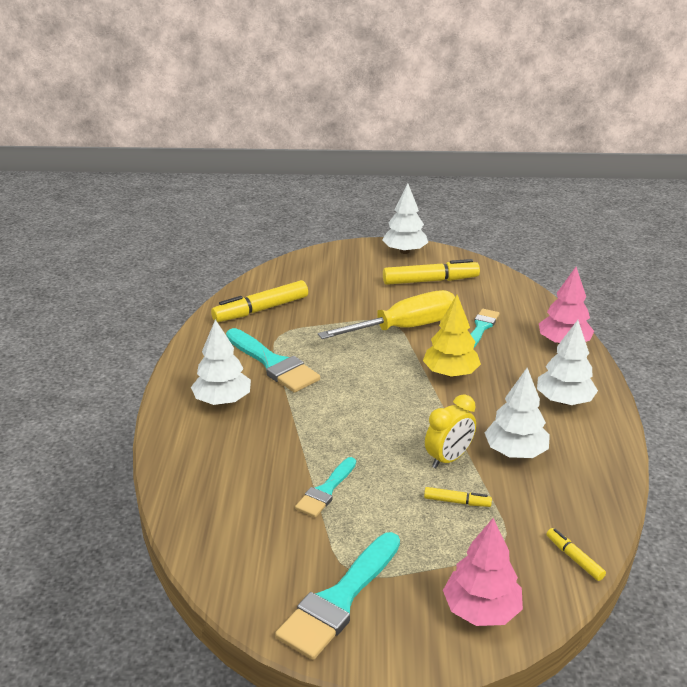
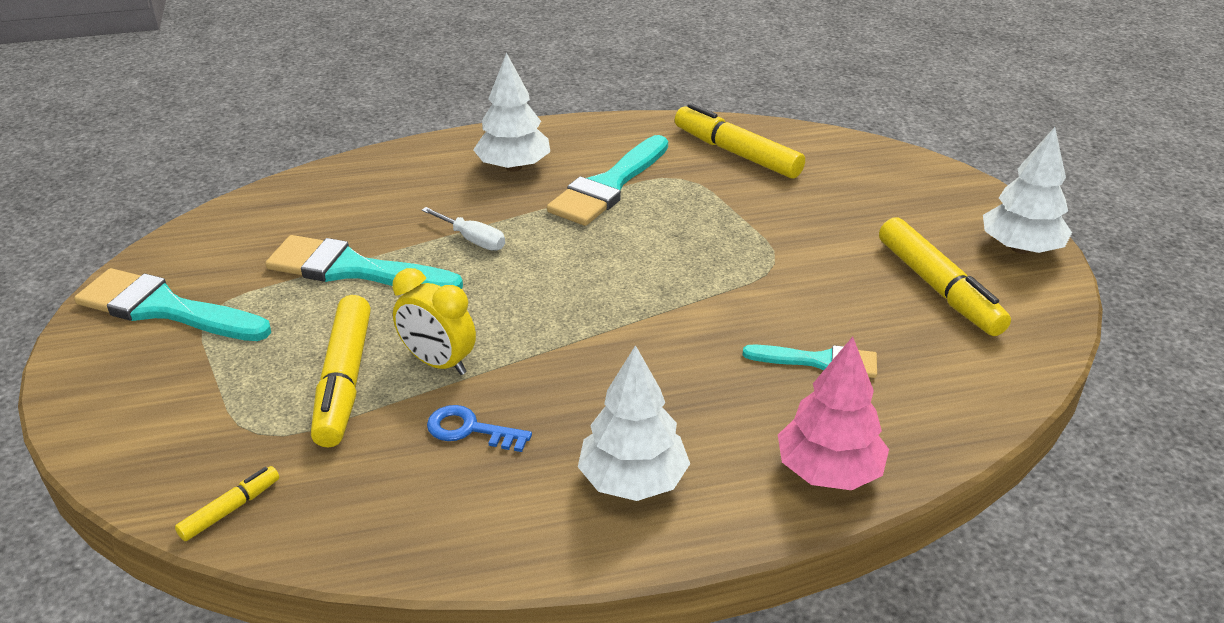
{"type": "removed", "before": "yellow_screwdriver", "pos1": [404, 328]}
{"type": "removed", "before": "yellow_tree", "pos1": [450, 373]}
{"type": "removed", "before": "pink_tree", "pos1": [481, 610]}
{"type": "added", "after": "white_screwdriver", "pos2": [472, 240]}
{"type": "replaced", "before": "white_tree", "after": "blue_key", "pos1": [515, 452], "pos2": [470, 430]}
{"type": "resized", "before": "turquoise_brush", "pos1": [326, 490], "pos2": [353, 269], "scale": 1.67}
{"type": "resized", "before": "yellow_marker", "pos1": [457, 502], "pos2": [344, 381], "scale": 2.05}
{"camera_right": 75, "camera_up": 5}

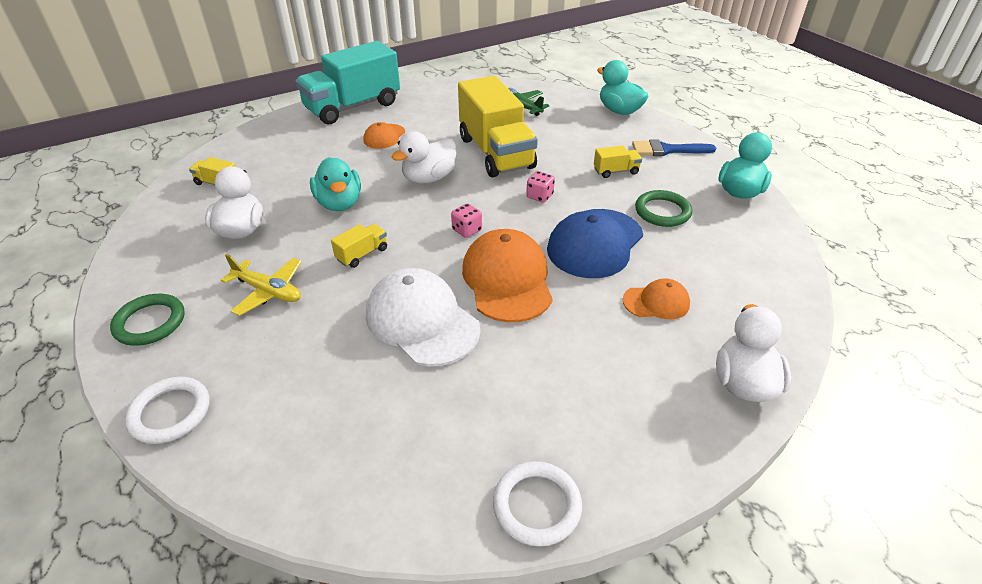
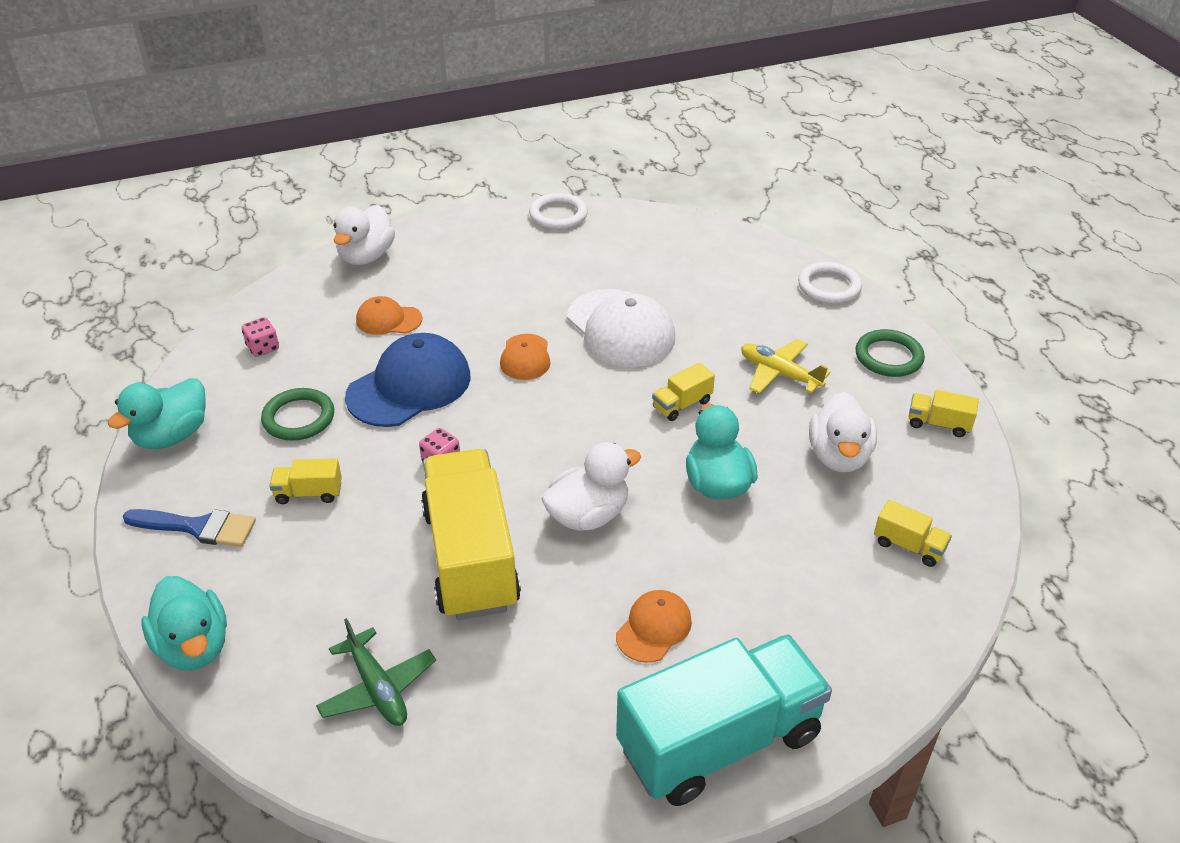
{"type": "added", "after": "yellow_truck", "pos2": [938, 424]}
{"type": "moved", "before": "pink_dice", "pos1": [467, 230], "pos2": [263, 348]}
{"type": "resized", "before": "orange_cap", "pos1": [507, 279], "pos2": [525, 357], "scale": 0.54}
{"camera_right": -170, "camera_up": 0}

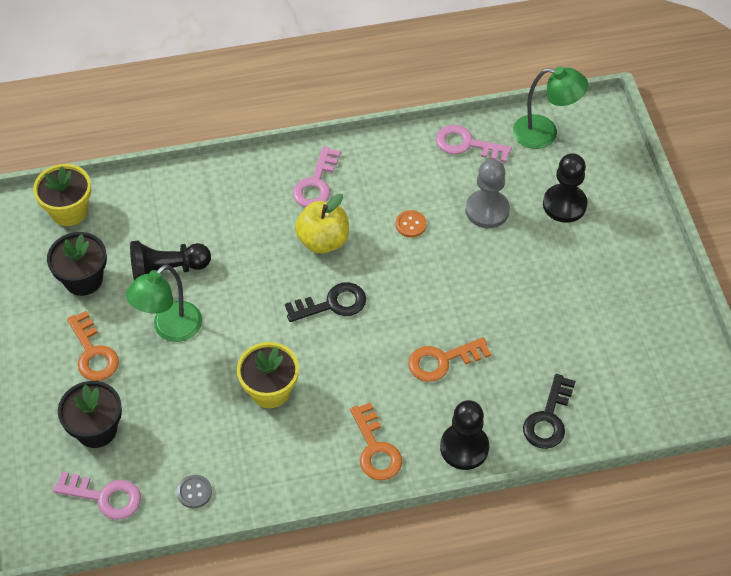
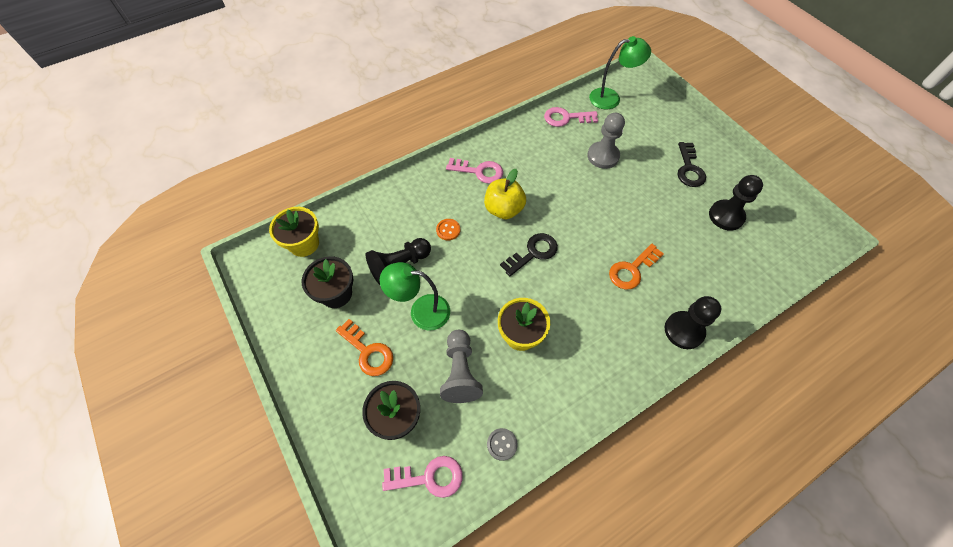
{"type": "removed", "before": "orange_key", "pos1": [375, 449]}
{"type": "added", "after": "grey_pawn", "pos2": [460, 372]}
{"type": "moved", "before": "orange_button", "pos1": [410, 224], "pos2": [448, 230]}
{"type": "moved", "before": "black_key", "pos1": [548, 418], "pos2": [689, 169]}
{"type": "moved", "before": "black_pawn", "pos1": [564, 204], "pos2": [726, 216]}
{"type": "turned", "before": "green_lamp", "pos1": [170, 329], "pos2": [421, 311], "turn": 75}
{"type": "turned", "before": "pink_key", "pos1": [316, 184], "pos2": [479, 171], "turn": -75}
{"camera_right": -20, "camera_up": 5}

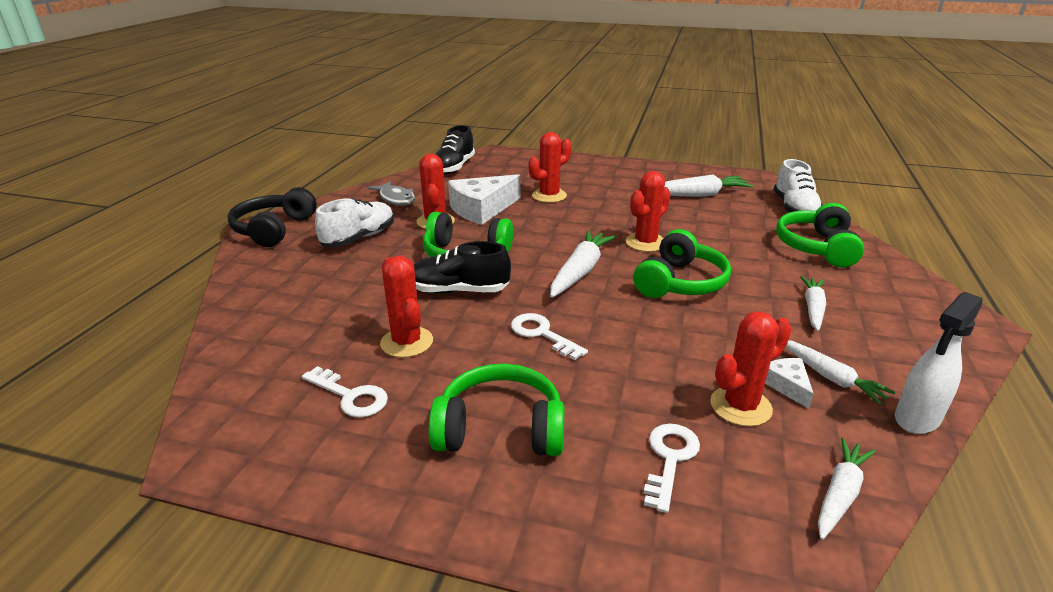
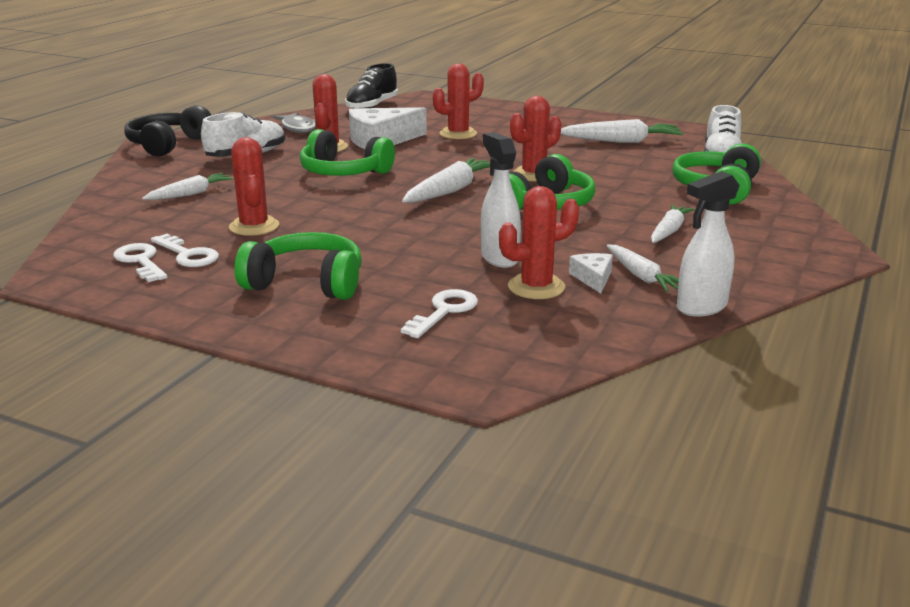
{"type": "removed", "before": "black_shoe", "pos1": [459, 291]}
{"type": "added", "after": "white_spray_bottle", "pos2": [499, 258]}
{"type": "moved", "before": "white_key", "pos1": [542, 334], "pos2": [140, 261]}
{"type": "moved", "before": "white_carrot", "pos1": [840, 494], "pos2": [190, 194]}
{"camera_right": 10, "camera_up": -5}

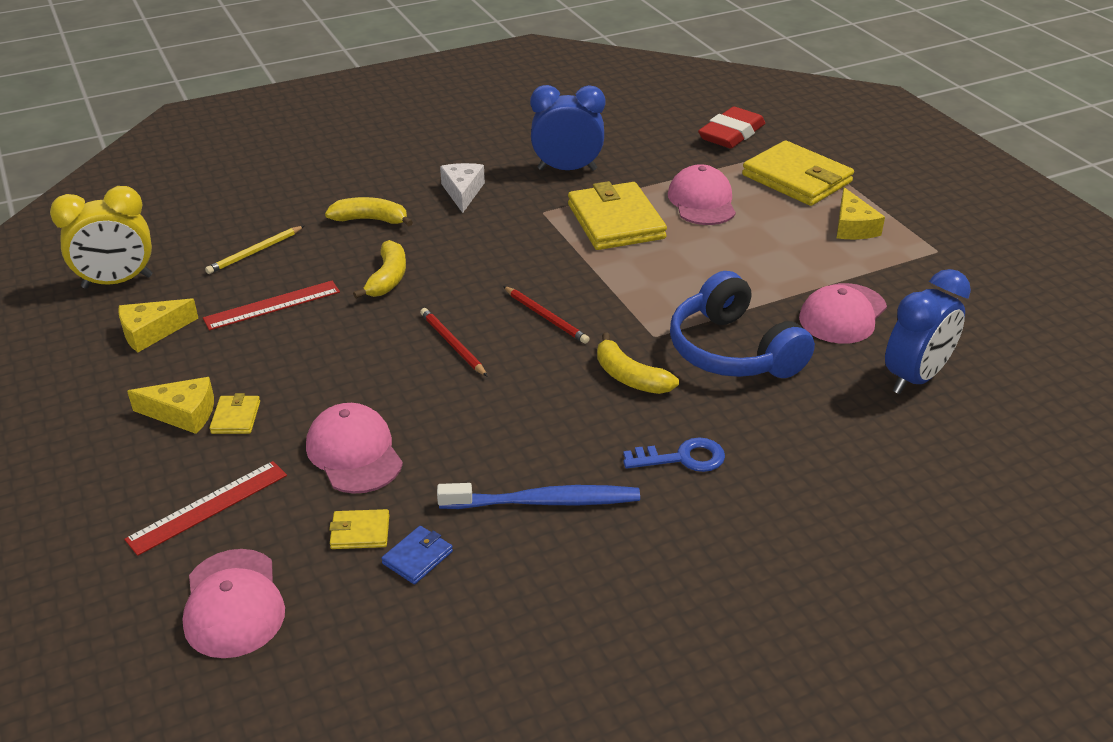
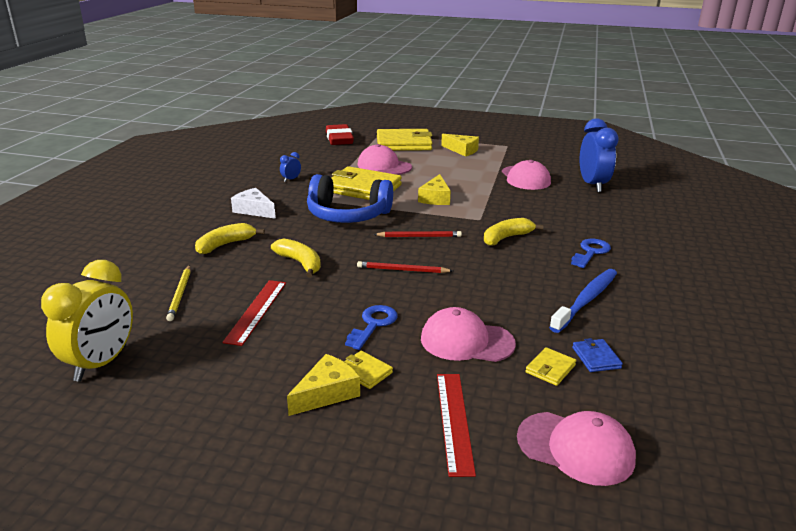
{"type": "added", "after": "blue_key", "pos2": [373, 324]}
{"type": "moved", "before": "yellow_cheese", "pos1": [152, 332], "pos2": [435, 198]}
{"type": "moved", "before": "blue_headphones", "pos1": [733, 351], "pos2": [348, 215]}
{"type": "turned", "before": "yellow_banana", "pos1": [630, 377], "pos2": [506, 238], "turn": 150}
{"type": "resized", "before": "blue_clock", "pos1": [567, 169], "pos2": [291, 179], "scale": 0.43}
{"camera_right": -50, "camera_up": -10}

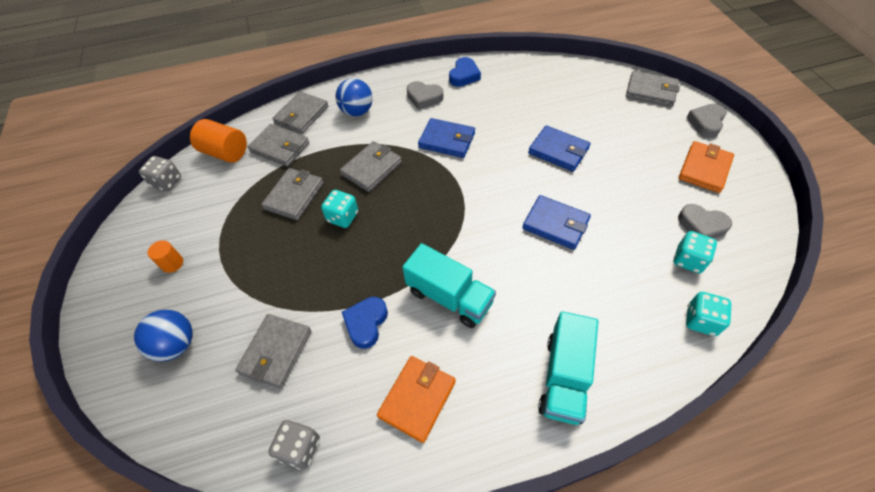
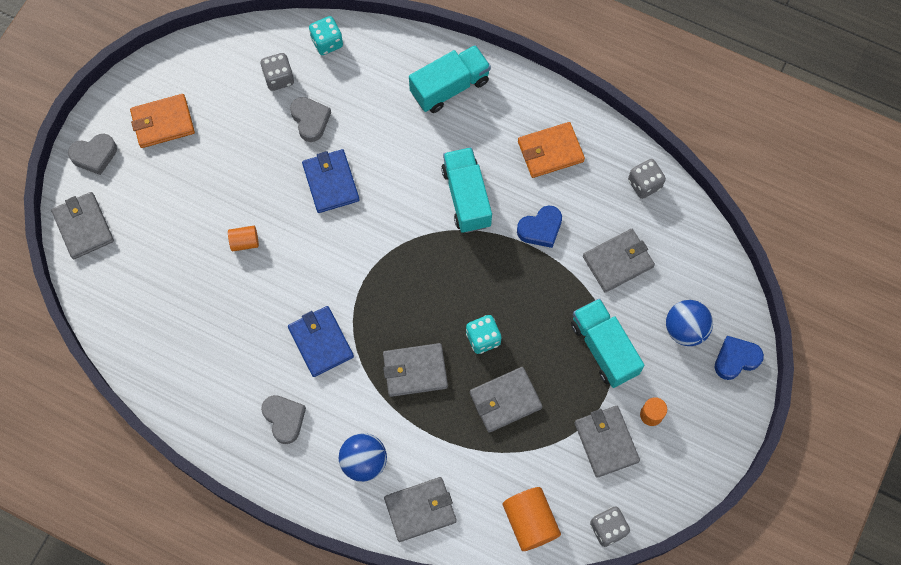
{"type": "added", "after": "turquoise_truck", "pos2": [604, 348]}
{"type": "moved", "before": "grey_wallet", "pos1": [280, 147], "pos2": [606, 442]}
{"type": "moved", "before": "blue_heart", "pos1": [464, 75], "pos2": [736, 359]}
{"type": "moved", "before": "grey_heart", "pos1": [701, 225], "pos2": [310, 120]}
{"type": "replaced", "before": "blue_wallet", "after": "orange_cylinder", "pos1": [558, 151], "pos2": [244, 242]}
{"type": "recoloured", "before": "turquoise_dice", "after": "grey_dice", "pos1": [688, 260], "pos2": [279, 78]}
{"camera_right": -140, "camera_up": 15}

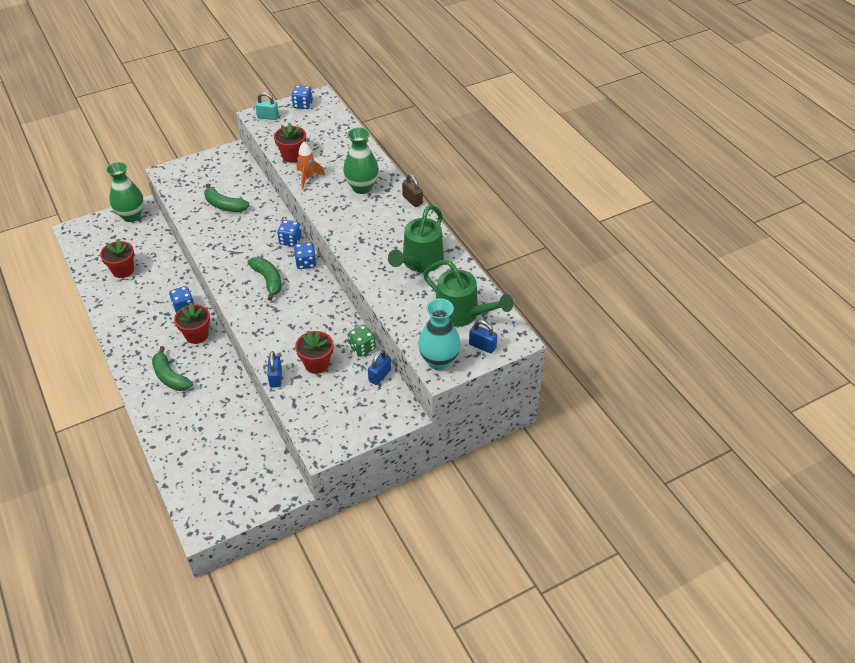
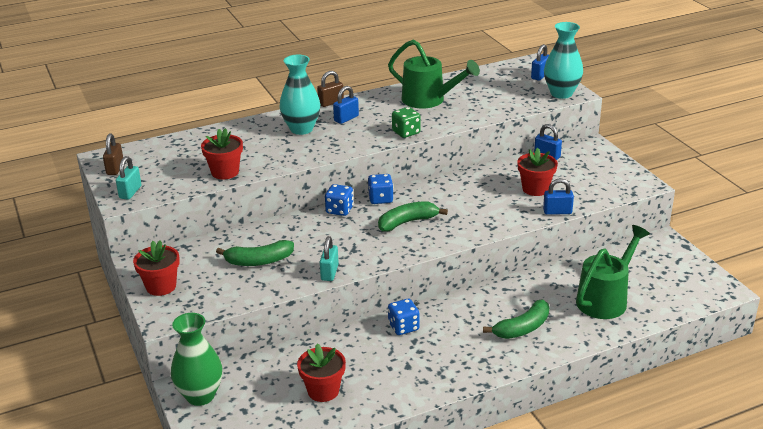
{"type": "removed", "before": "orange_rocket", "pos1": [308, 178]}
{"type": "added", "after": "turquoise_padlock", "pos2": [329, 272]}
{"type": "added", "after": "blue_padlock", "pos2": [346, 118]}
{"type": "moved", "before": "red_flower_pot", "pos1": [197, 335], "pos2": [161, 286]}
{"type": "moved", "before": "green_dice", "pos1": [362, 348], "pos2": [406, 132]}
{"type": "moved", "before": "green_watering_can", "pos1": [462, 314], "pos2": [606, 298]}
{"type": "replaced", "before": "blue_dice", "after": "brown_padlock", "pos1": [303, 105], "pos2": [115, 168]}
{"type": "recoloured", "before": "green_vase", "after": "turquoise_vase", "pos1": [362, 187], "pos2": [301, 129]}
{"type": "turned", "before": "green_banana", "pos1": [224, 205], "pos2": [259, 261], "turn": 45}
{"camera_right": -85, "camera_up": -15}

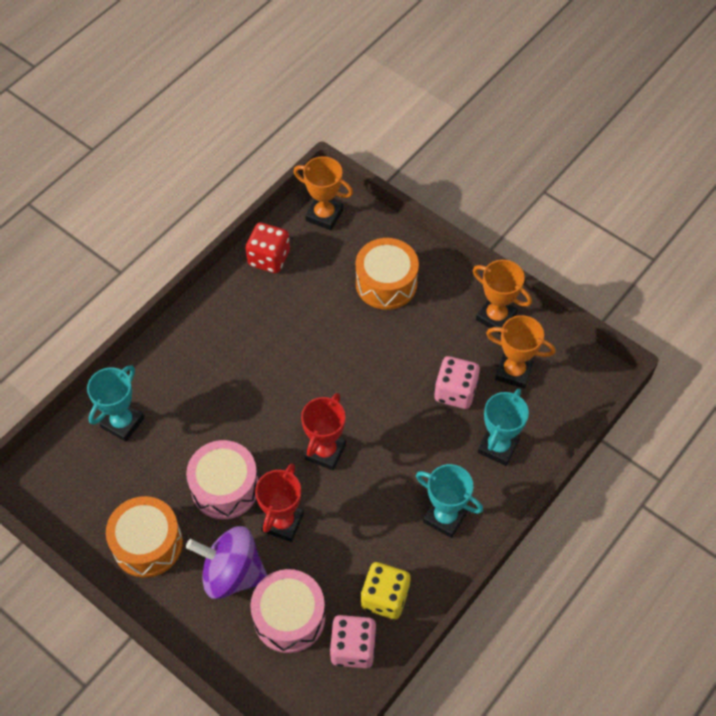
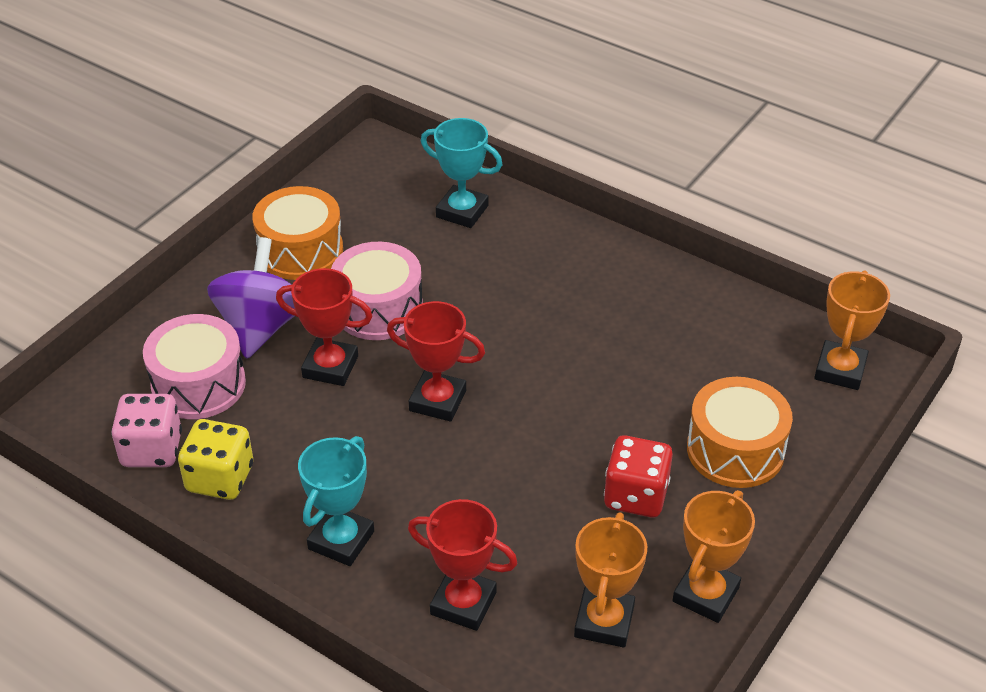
{"type": "removed", "before": "pink_dice", "pos1": [455, 392]}
{"type": "moved", "before": "red_dice", "pos1": [269, 258], "pos2": [636, 495]}
{"type": "recoloured", "before": "turquoise_trophy", "after": "red_trophy", "pos1": [498, 446], "pos2": [463, 603]}
{"camera_right": 85, "camera_up": -15}

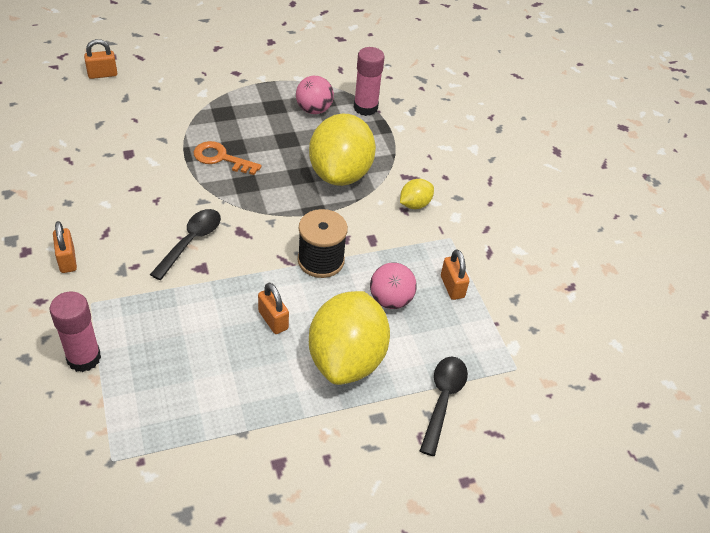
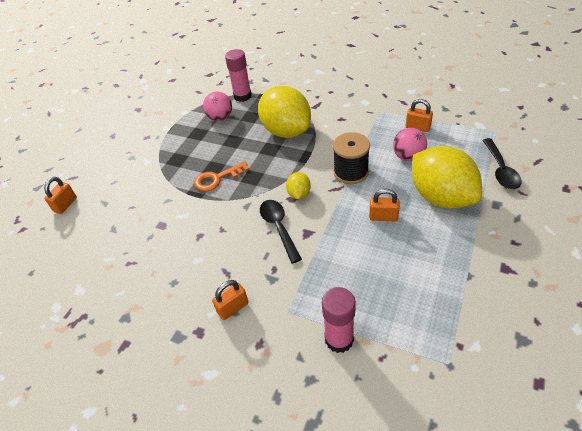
{"type": "moved", "before": "yellow_lemon", "pos1": [415, 204], "pos2": [299, 194]}
{"type": "turned", "before": "orange_padlock", "pos1": [67, 260], "pos2": [233, 308], "turn": -60}
{"type": "turned", "before": "black_spoon", "pos1": [443, 400], "pos2": [500, 170], "turn": -150}
{"camera_right": -40, "camera_up": 0}

